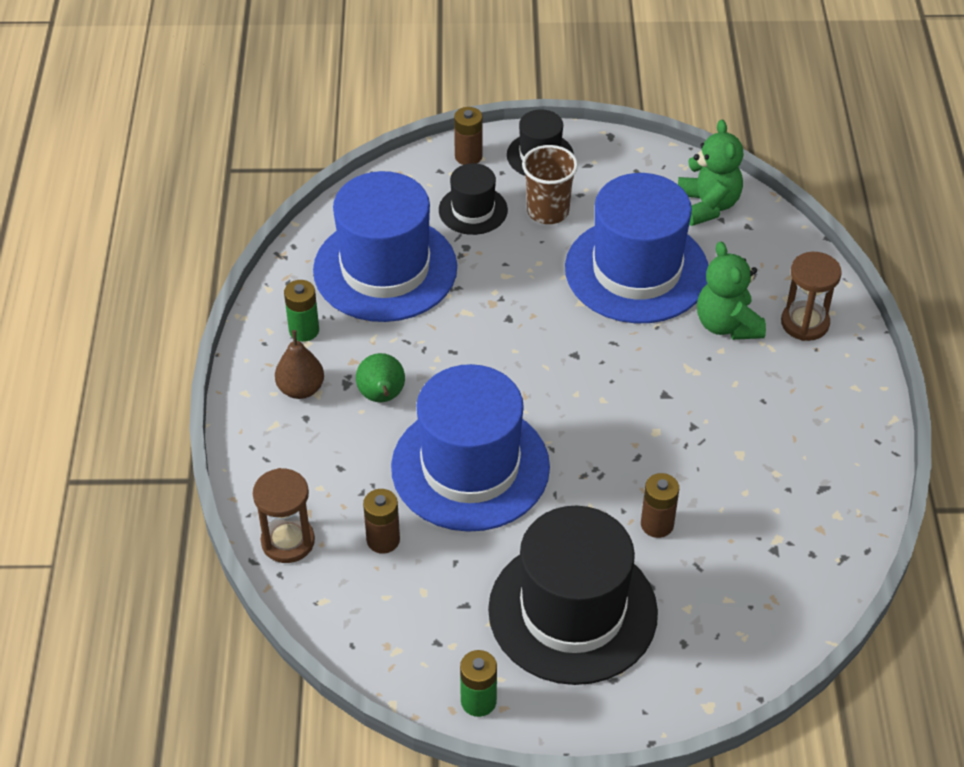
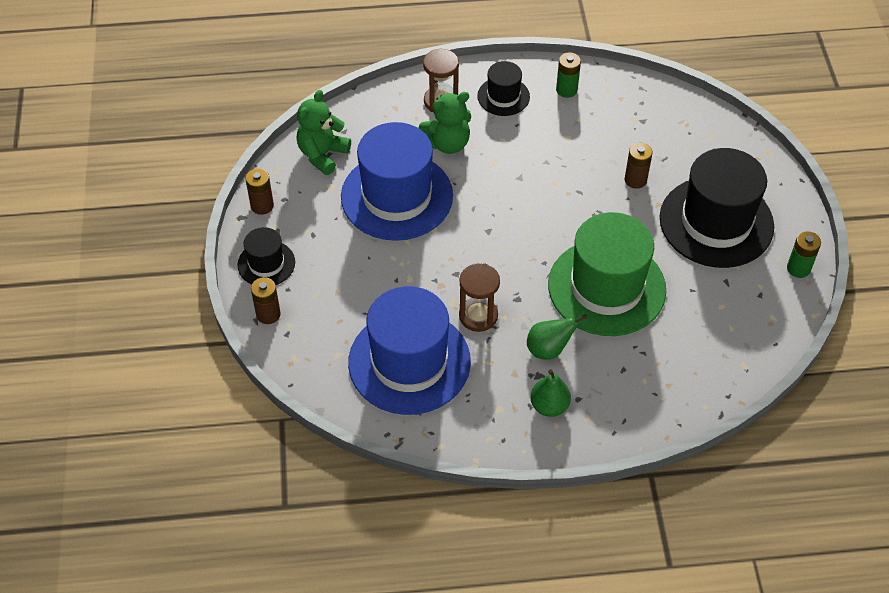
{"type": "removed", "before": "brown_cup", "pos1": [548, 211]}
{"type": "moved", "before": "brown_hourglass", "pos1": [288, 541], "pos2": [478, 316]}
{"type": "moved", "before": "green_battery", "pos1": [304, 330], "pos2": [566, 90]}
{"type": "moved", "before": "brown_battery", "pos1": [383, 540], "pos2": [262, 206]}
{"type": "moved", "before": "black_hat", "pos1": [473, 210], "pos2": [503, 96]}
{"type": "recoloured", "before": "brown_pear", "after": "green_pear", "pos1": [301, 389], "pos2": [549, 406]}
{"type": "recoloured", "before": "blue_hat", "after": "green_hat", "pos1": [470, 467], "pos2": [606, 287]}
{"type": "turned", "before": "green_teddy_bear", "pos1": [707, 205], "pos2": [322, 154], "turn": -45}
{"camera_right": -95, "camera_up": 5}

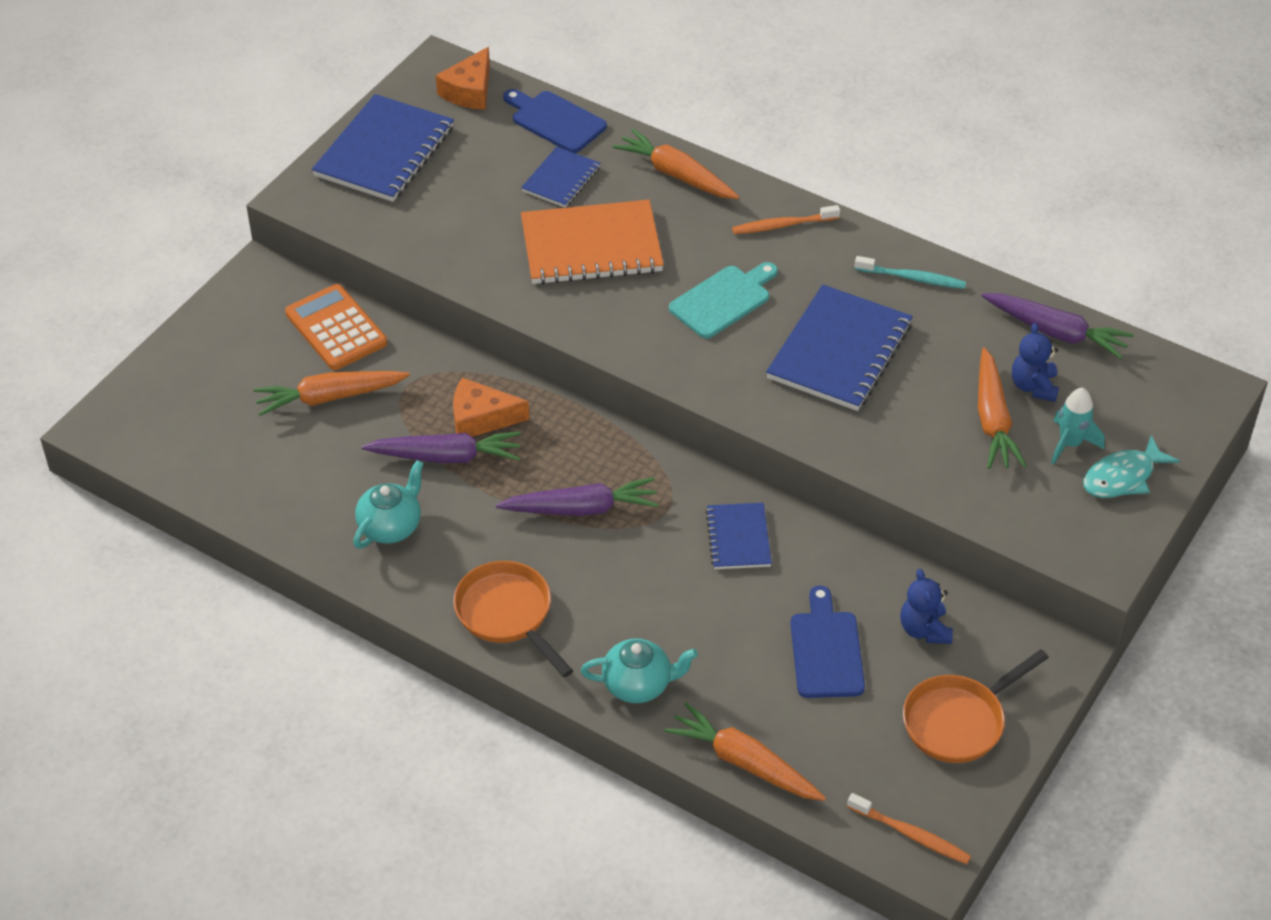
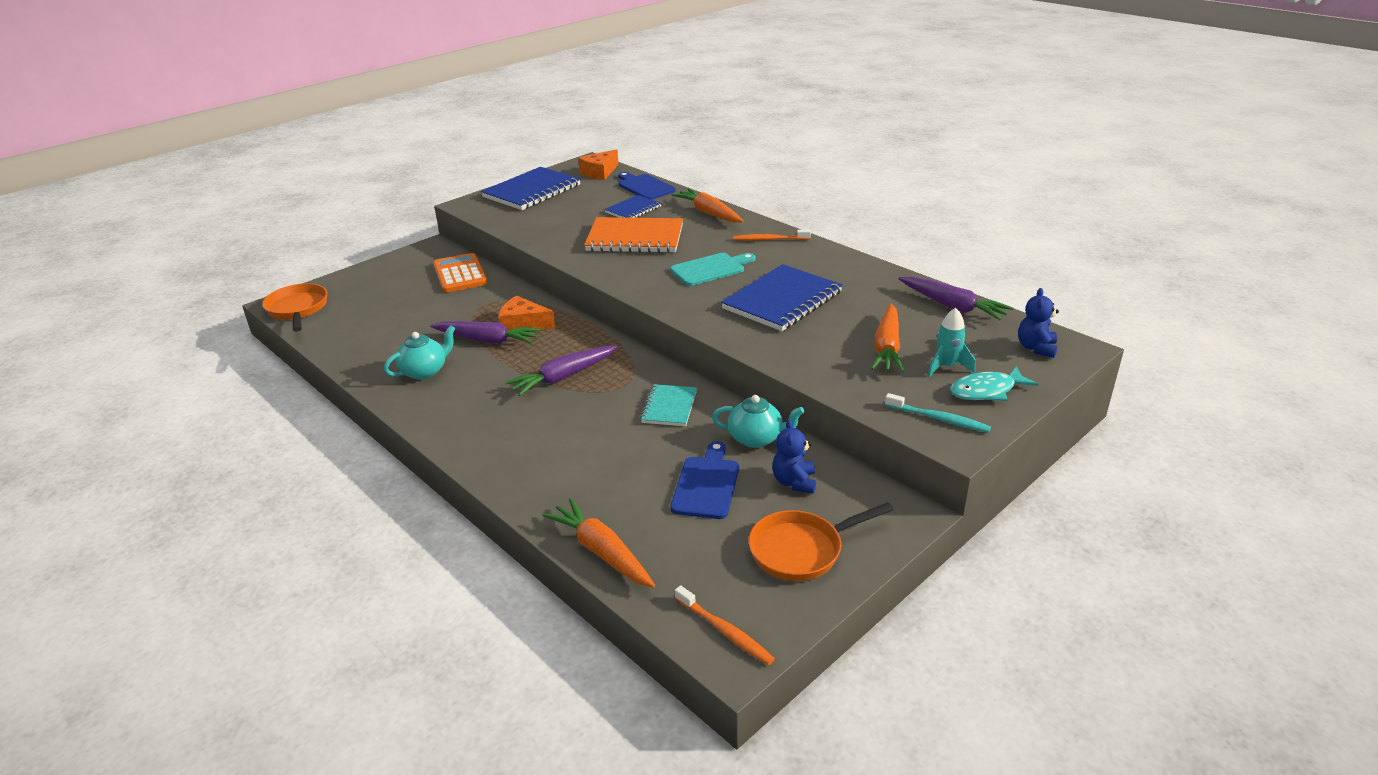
{"type": "removed", "before": "orange_carrot", "pos1": [329, 397]}
{"type": "moved", "before": "orange_pan", "pos1": [507, 614], "pos2": [298, 309]}
{"type": "moved", "before": "turquoise_teapot", "pos1": [638, 684], "pos2": [756, 438]}
{"type": "moved", "before": "turquoise_toothbrush", "pos1": [912, 278], "pos2": [939, 419]}
{"type": "moved", "before": "blue_teddy_bear", "pos1": [1033, 386], "pos2": [1036, 348]}
{"type": "recoloured", "before": "blue_notebook", "after": "turquoise_notebook", "pos1": [738, 538], "pos2": [669, 407]}
{"type": "turned", "before": "purple_carrot", "pos1": [581, 508], "pos2": [563, 377], "turn": 135}
{"camera_right": 15, "camera_up": -15}

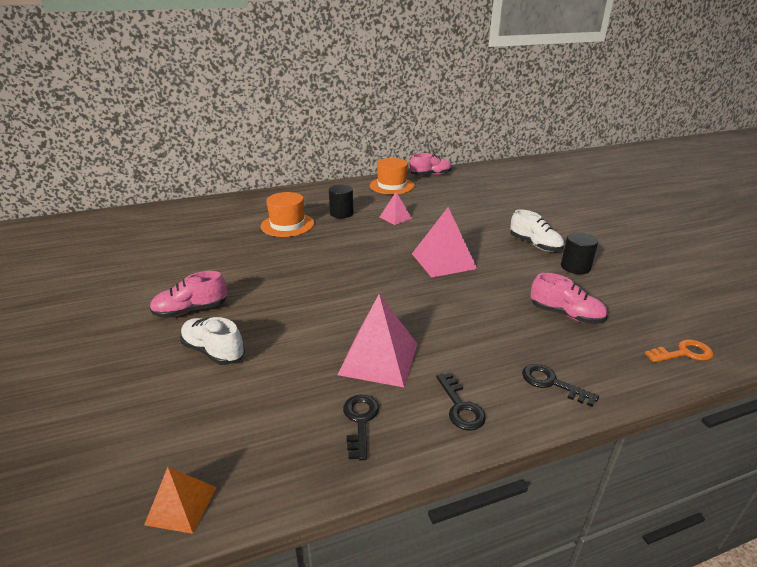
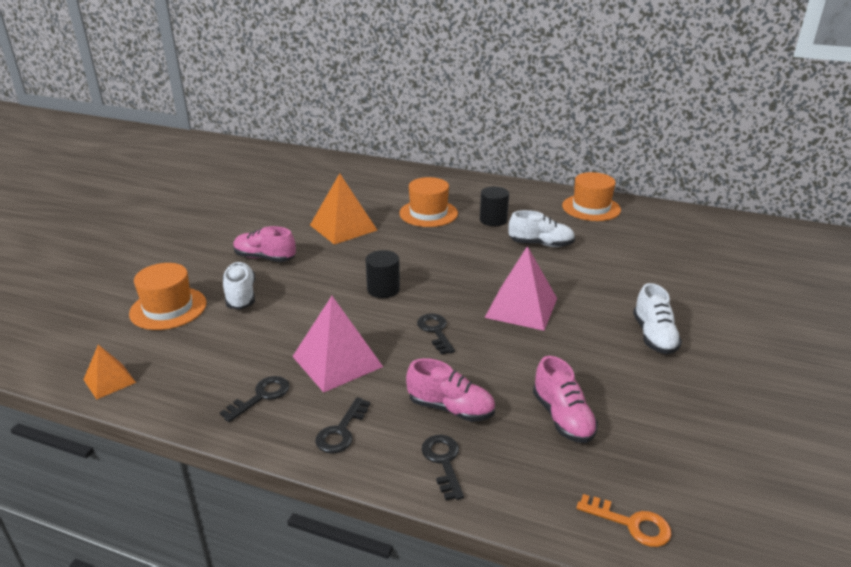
{"type": "added", "after": "orange_hat", "pos2": [168, 308]}
{"type": "added", "after": "orange_pyramid", "pos2": [343, 227]}
{"type": "added", "after": "black_key", "pos2": [435, 331]}
{"type": "moved", "before": "pink_shoe", "pos1": [430, 175], "pos2": [451, 408]}
{"type": "moved", "before": "black_cylinder", "pos1": [575, 267], "pos2": [383, 289]}
{"type": "replaced", "before": "pink_pyramid", "after": "white_shoe", "pos1": [395, 217], "pos2": [541, 244]}
{"camera_right": 40, "camera_up": 0}

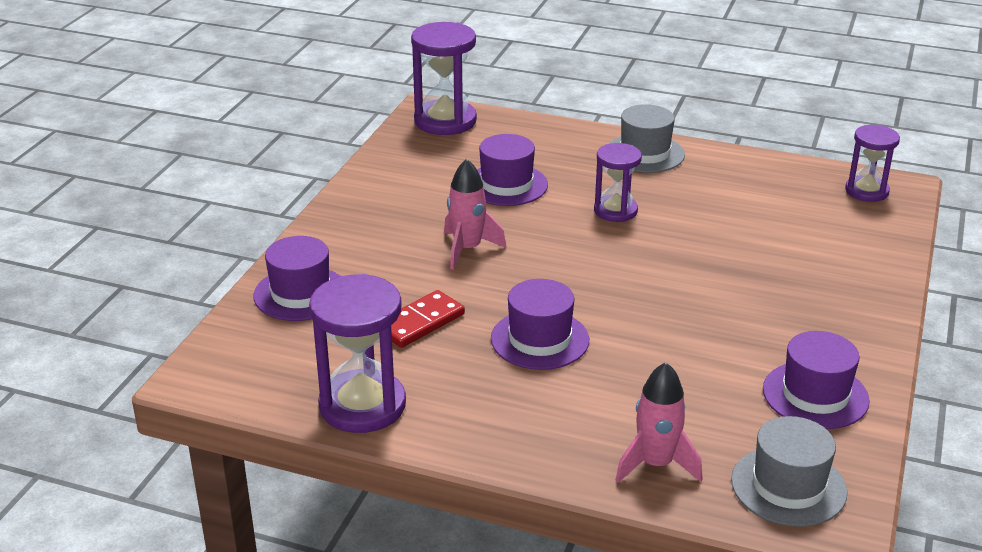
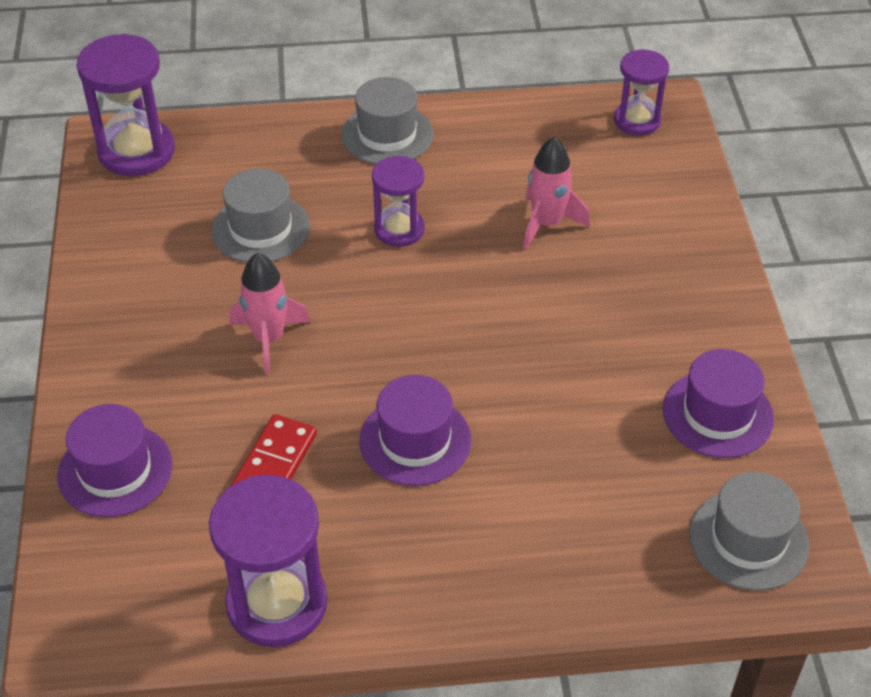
{"type": "moved", "before": "pink_rocket", "pos1": [655, 464], "pos2": [547, 224]}
{"type": "recoloured", "before": "purple_hat", "after": "grey_hat", "pos1": [506, 185], "pos2": [260, 228]}
{"camera_right": -25, "camera_up": 15}

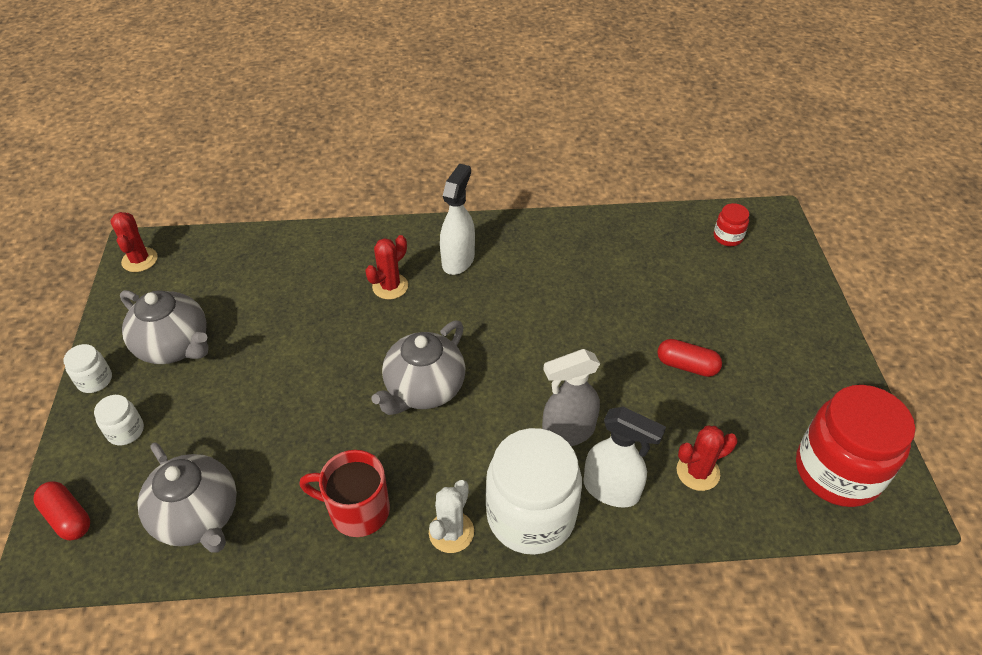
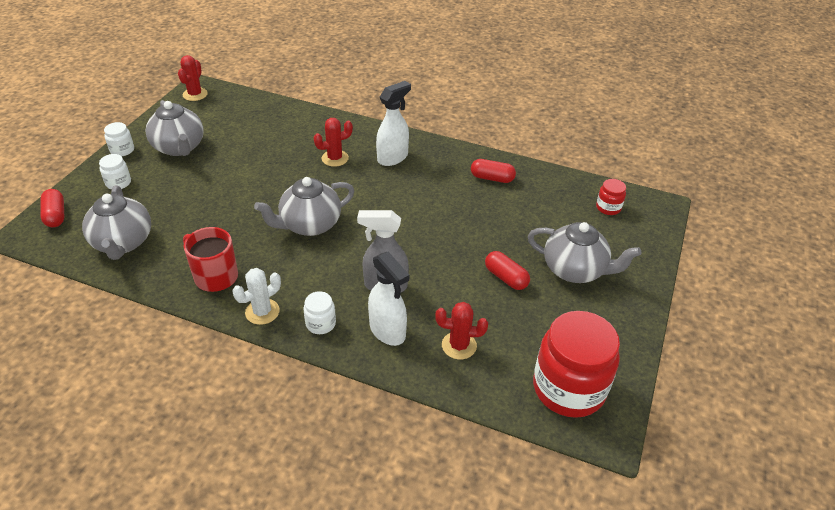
{"type": "added", "after": "red_capsule", "pos2": [492, 178]}
{"type": "added", "after": "grey_teapot", "pos2": [575, 270]}
{"type": "resized", "before": "white_jar", "pos1": [531, 515], "pos2": [320, 323], "scale": 0.44}
{"camera_right": 25, "camera_up": -5}

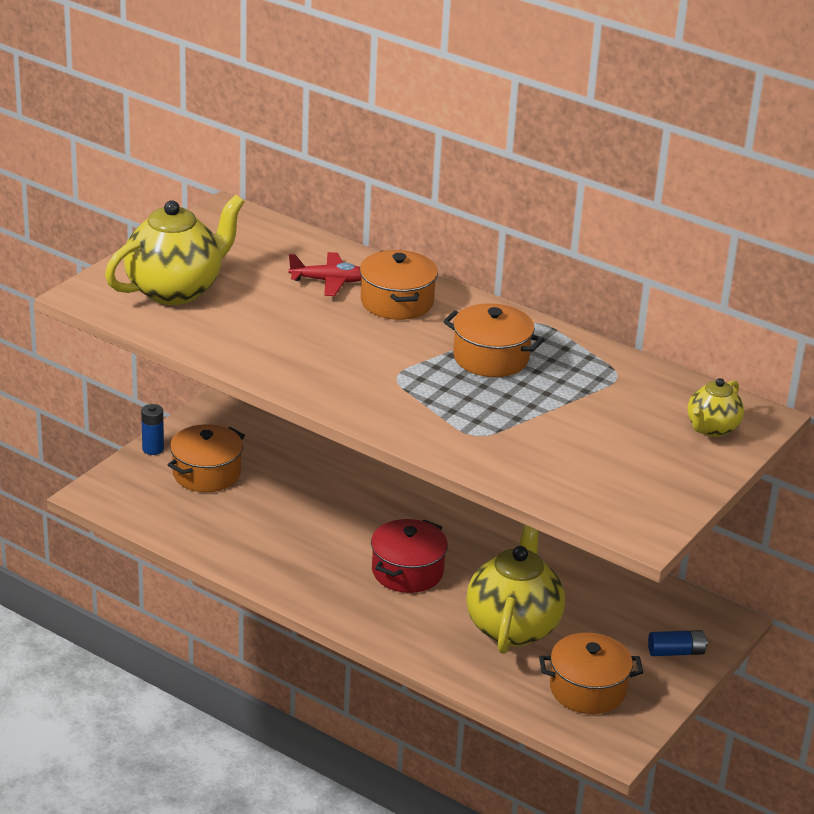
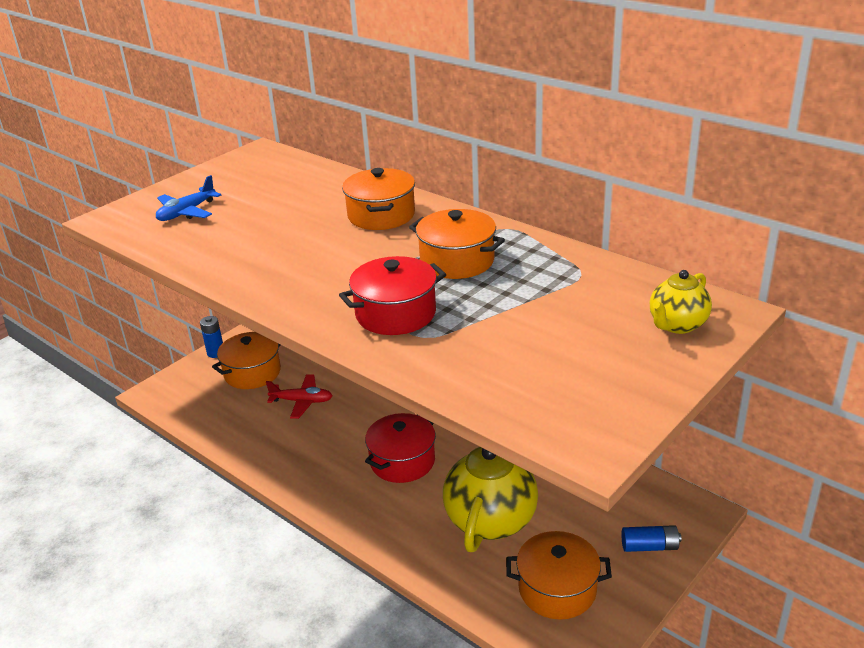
{"type": "added", "after": "red_pot", "pos2": [395, 314]}
{"type": "moved", "before": "red_plane", "pos1": [329, 281], "pos2": [302, 401]}
{"type": "replaced", "before": "yellow_teapot", "after": "blue_plane", "pos1": [175, 290], "pos2": [187, 212]}
{"camera_right": 10, "camera_up": 0}

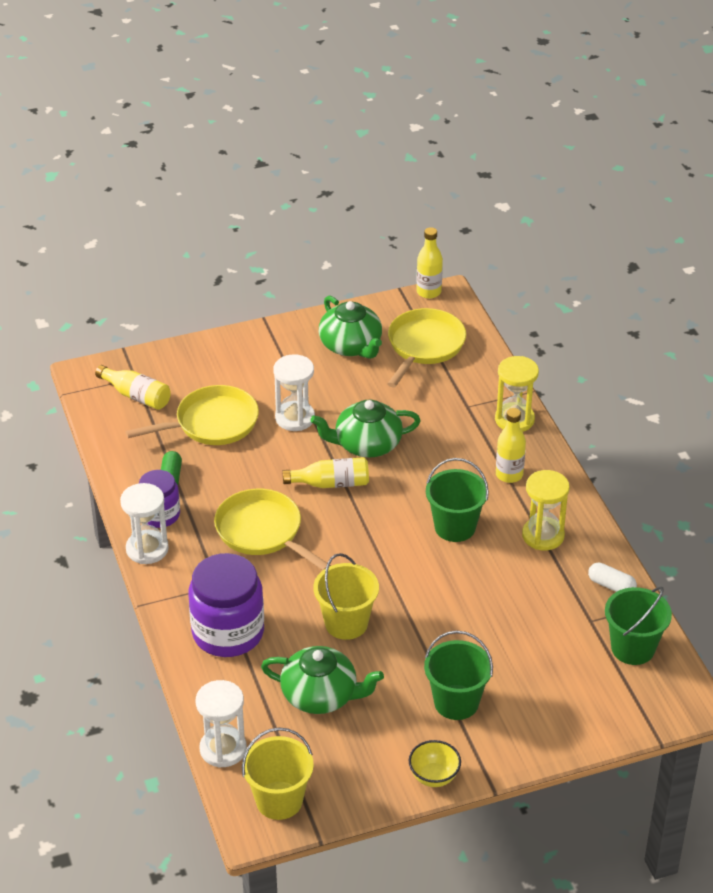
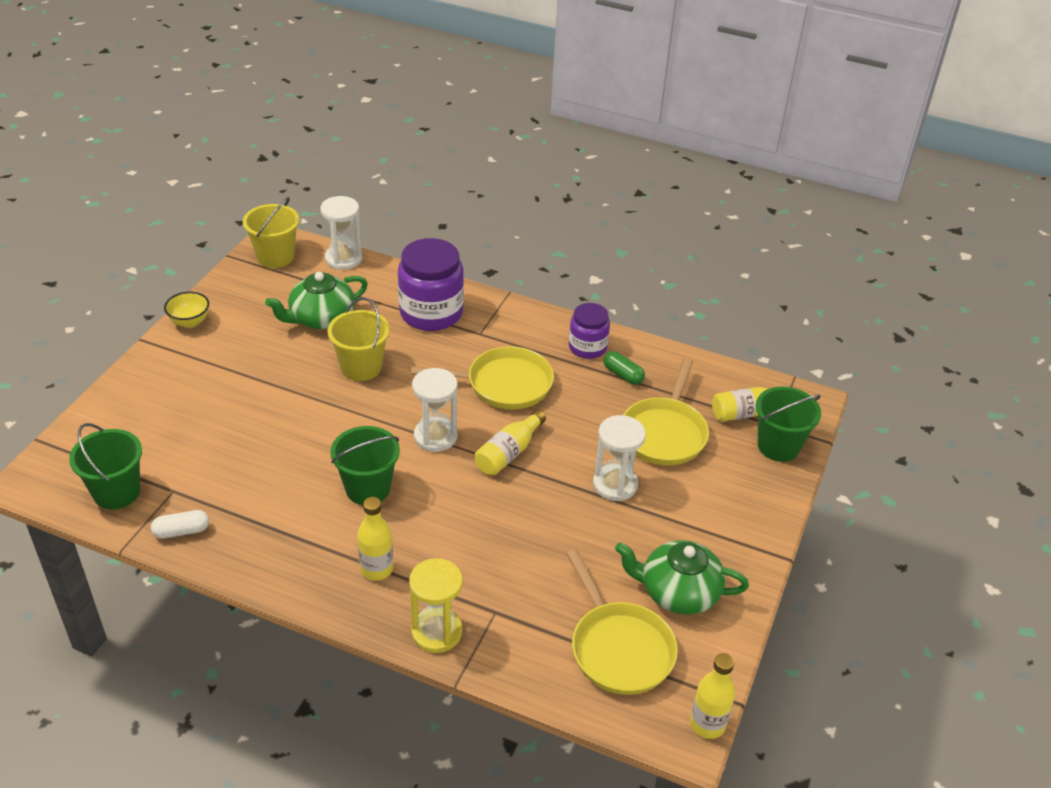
{"type": "removed", "before": "green_teapot", "pos1": [366, 444]}
{"type": "removed", "before": "yellow_hourglass", "pos1": [543, 535]}
{"type": "moved", "before": "white_hourglass", "pos1": [147, 549], "pos2": [435, 436]}
{"type": "moved", "before": "green_bucket", "pos1": [456, 702], "pos2": [778, 446]}
{"camera_right": 130, "camera_up": 0}

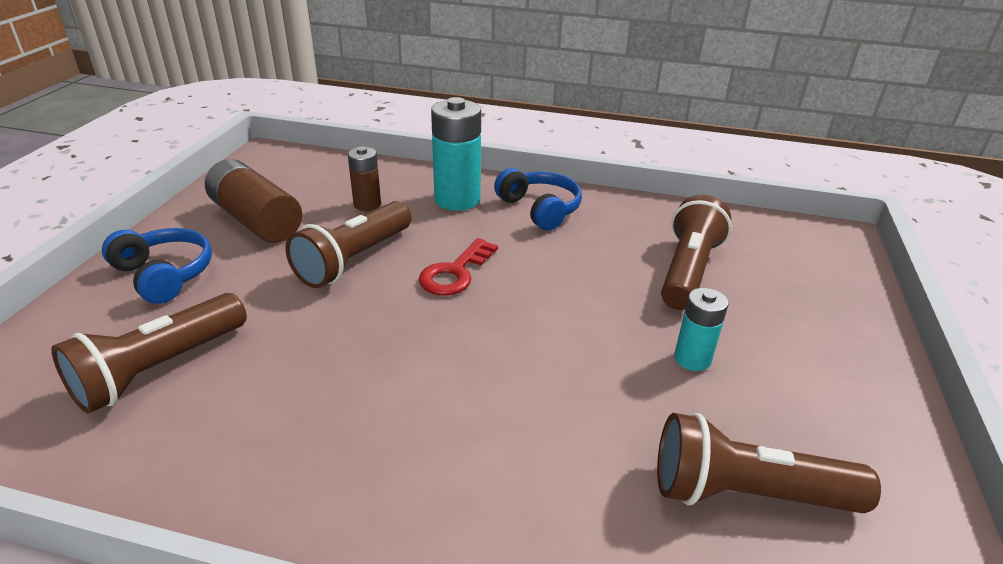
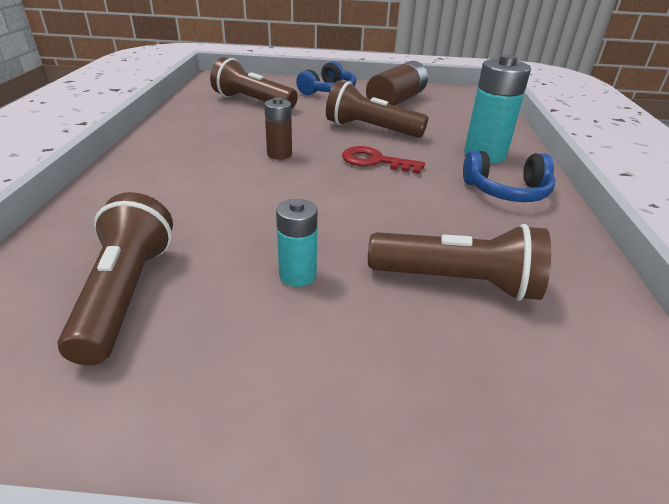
{"type": "moved", "before": "brown_battery", "pos1": [367, 204], "pos2": [279, 154]}
{"type": "turned", "before": "blue_headphones", "pos1": [540, 209], "pos2": [506, 191], "turn": 45}
{"camera_right": 80, "camera_up": 0}

